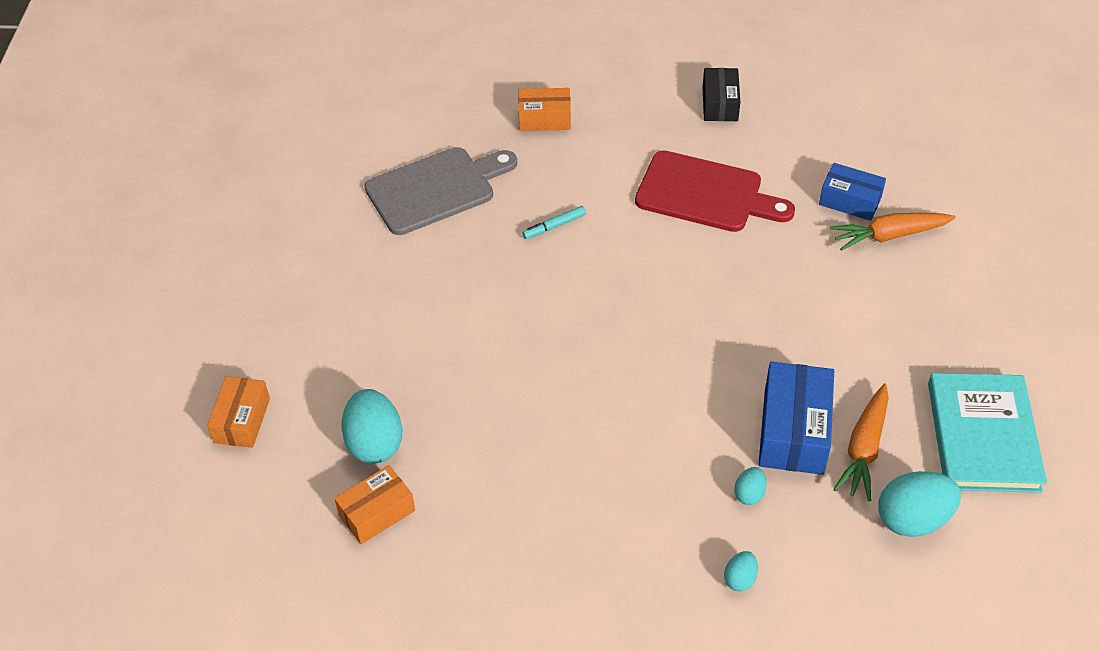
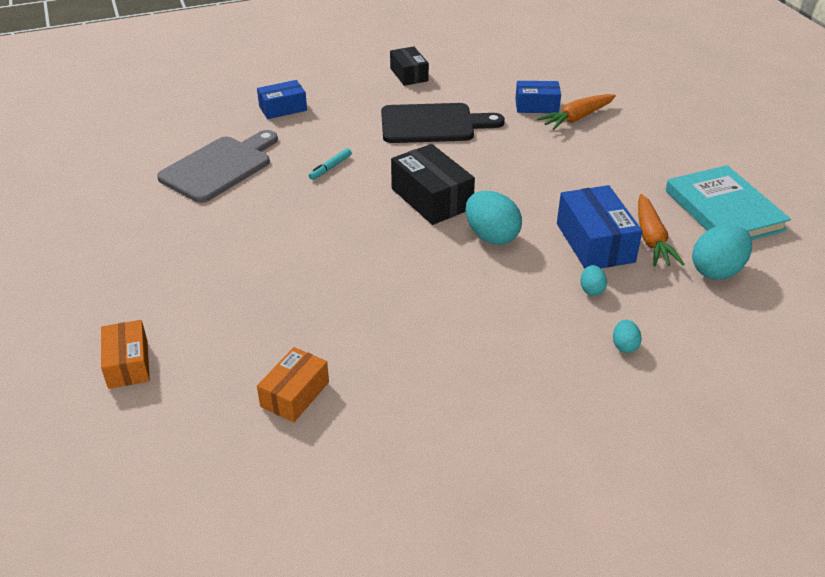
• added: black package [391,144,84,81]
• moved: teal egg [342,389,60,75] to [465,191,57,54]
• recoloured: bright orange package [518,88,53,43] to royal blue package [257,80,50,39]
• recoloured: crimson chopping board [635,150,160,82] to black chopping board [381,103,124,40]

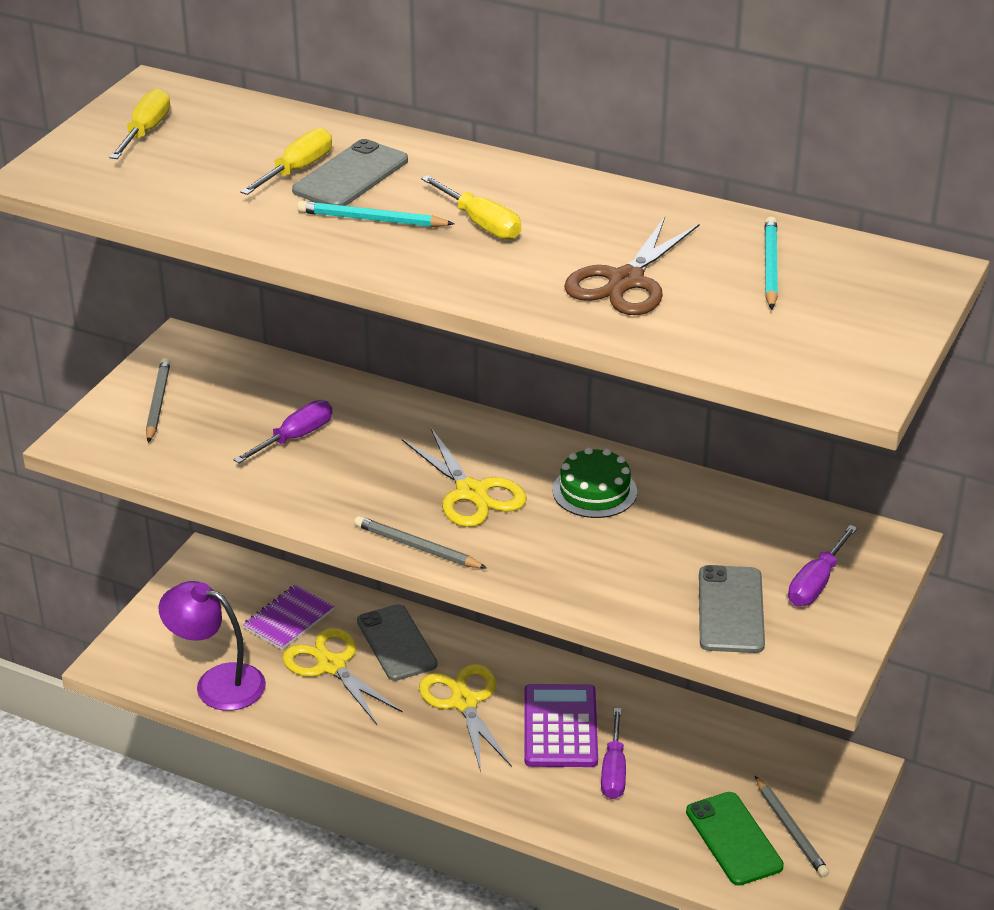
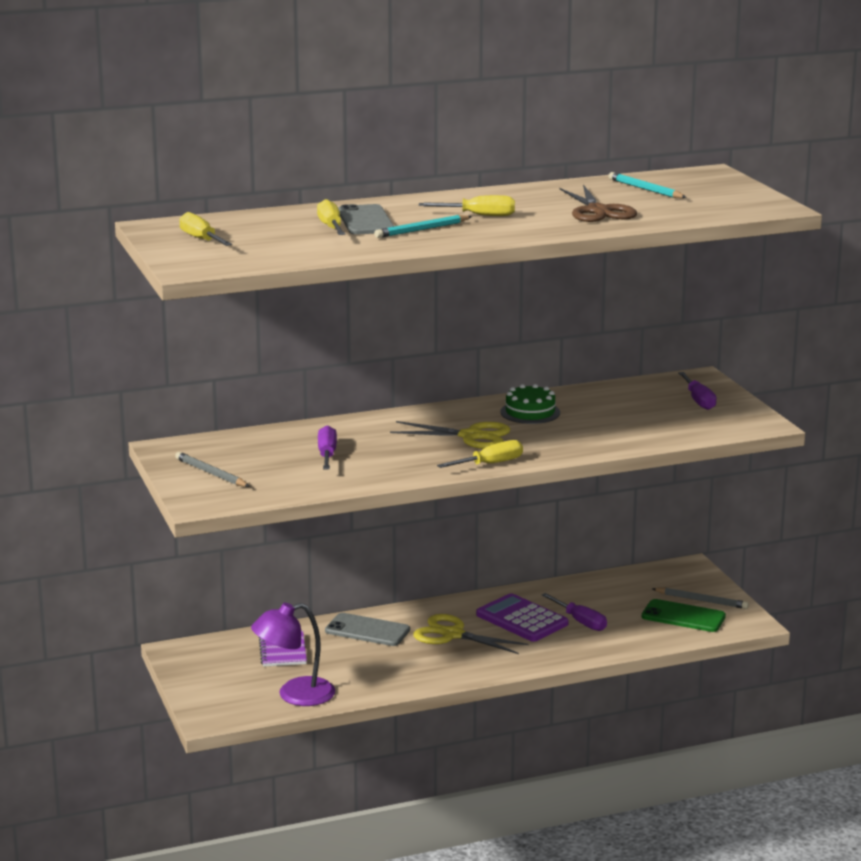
• removed: golden pair of scissors [282,628,121,96]
• removed: ash-grey mobile phone [699,565,66,88]
• replaced: ash-grey wooden pencil [354,516,133,52] to golden hand screwdriver [437,440,86,28]

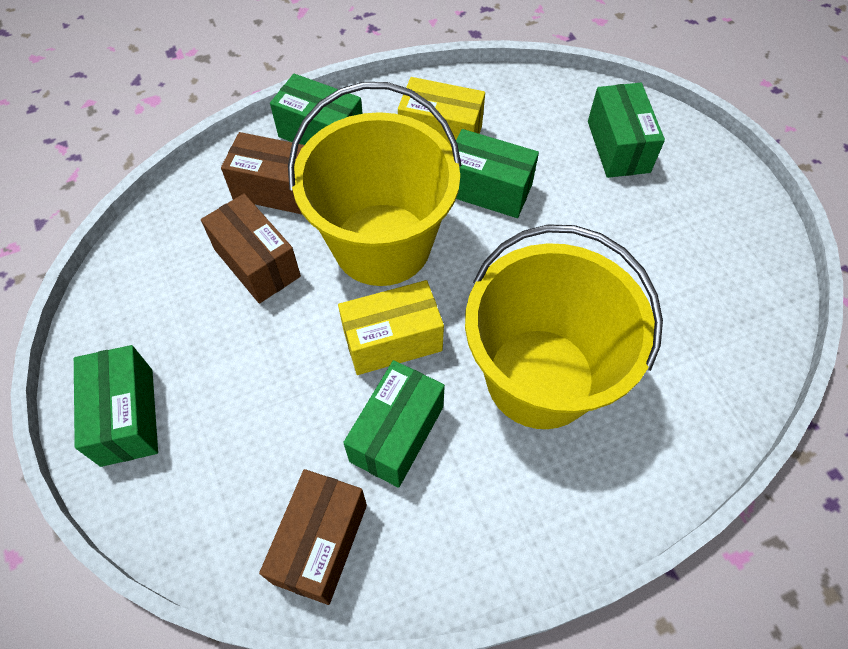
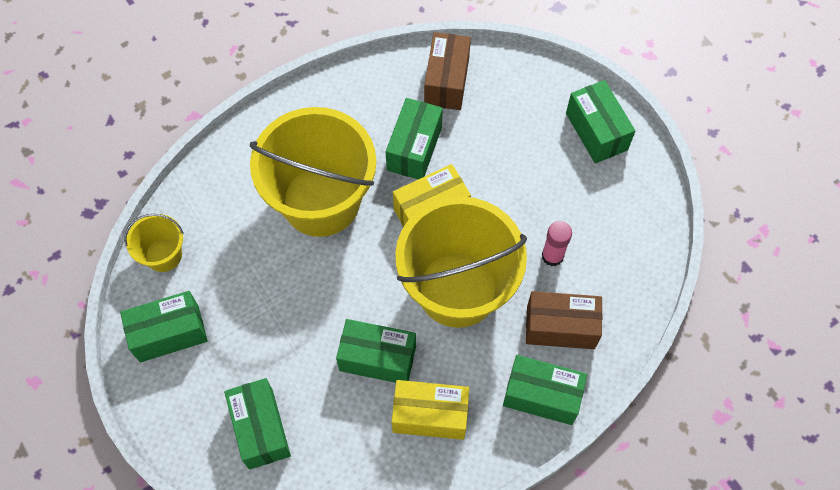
• added: leaf-green package [120,291,88,71]
• added: golden pail [124,214,60,58]
• replaced: dark brown package [201,194,100,110] to pink glue [542,221,30,45]

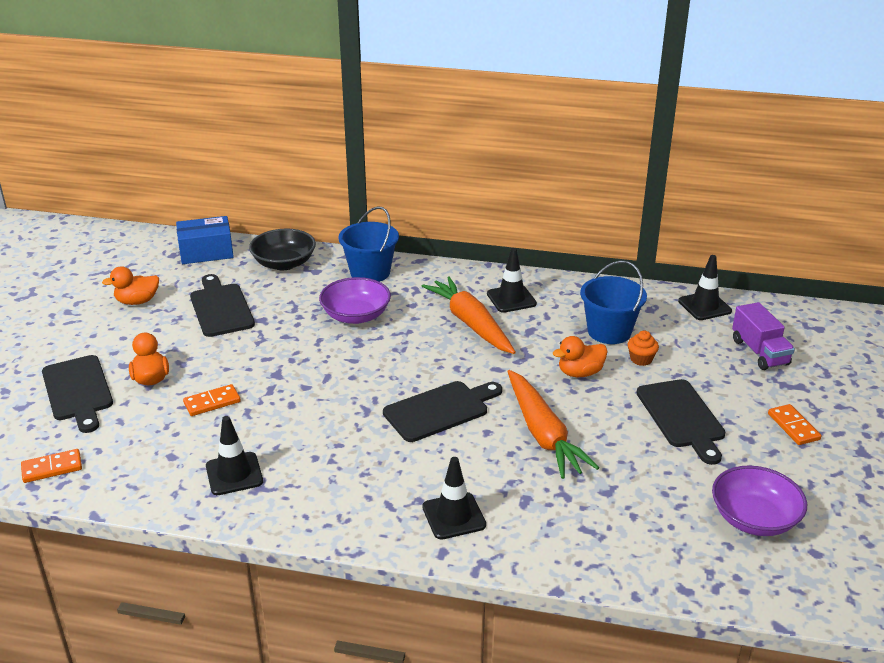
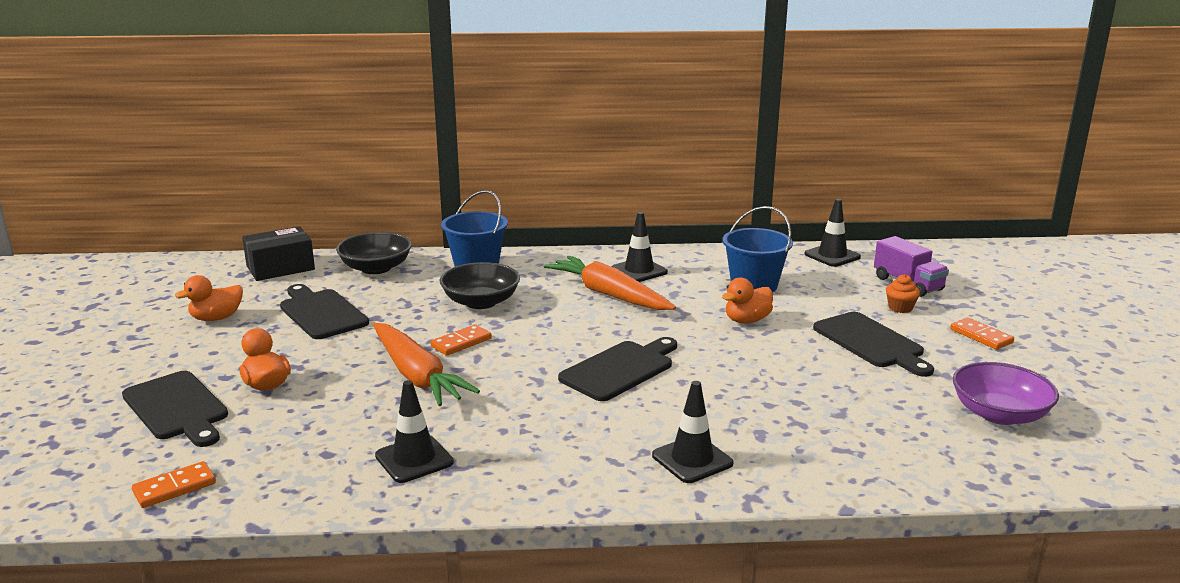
• moved: bright orange domino piece [183,384,58,32] to [430,324,62,32]
• moved: bright orange carrot [507,370,92,109] to [373,323,107,83]
• moved: bright orange cupcake [628,331,31,35] to [886,274,34,39]
• recoloured: royal blue package [176,216,58,48] to black package [242,226,73,55]
• recoloured: violet bowl [319,277,72,47] to black bowl [440,262,80,47]

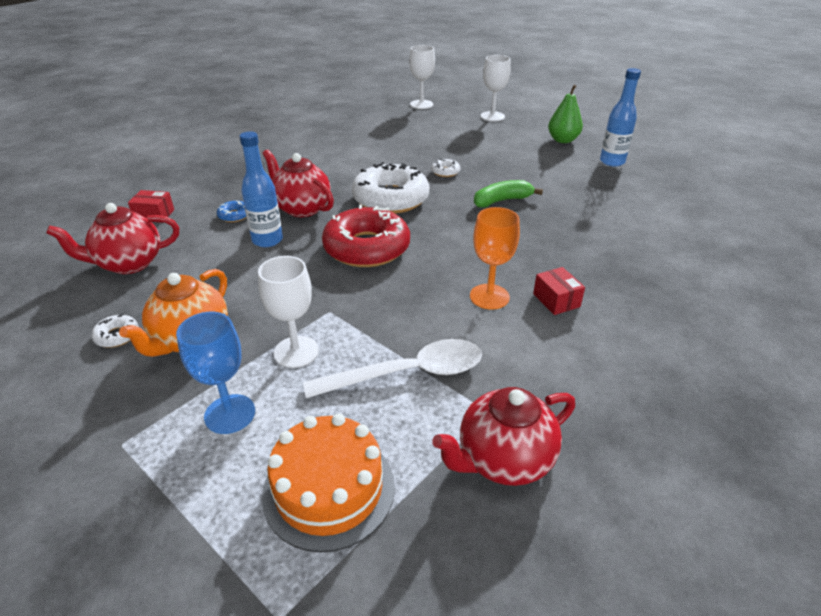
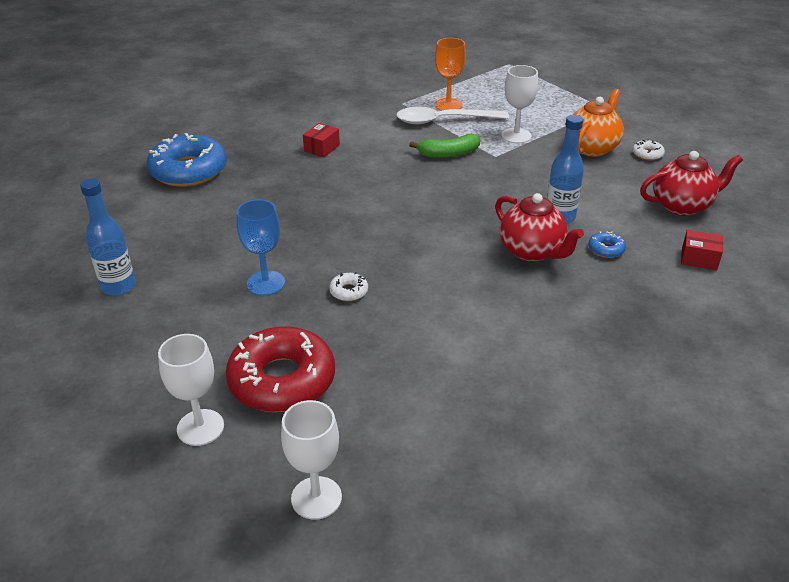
• removed: bright orange cake [262,413,133,139]
• removed: white donut [352,162,77,52]
• removed: crimson tea pot [432,387,143,99]
• removed: leaf-green pear fruit [548,85,35,58]
• added: royal blue donut [147,133,80,54]
• moved: royal blue wine glass [176,312,79,122] to [236,199,49,97]
• moved: crimson donut [322,205,88,62] to [226,326,109,86]
• moved: bright orange wine glass [470,207,50,103] to [435,38,31,73]
• moved: leaf-green banana [474,180,69,28] to [409,134,71,24]
• turned: crimson package [533,267,52,48] = [303,123,37,35] 45 degrees clockwise

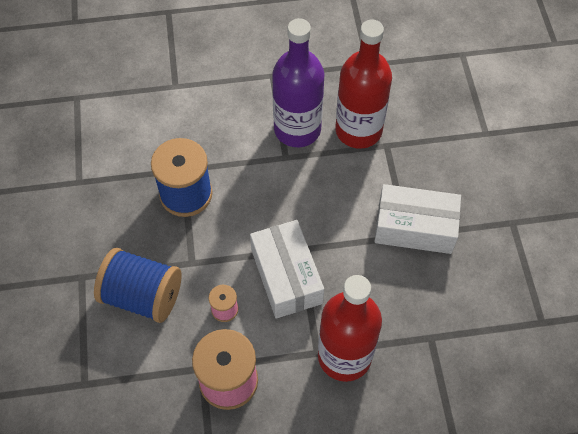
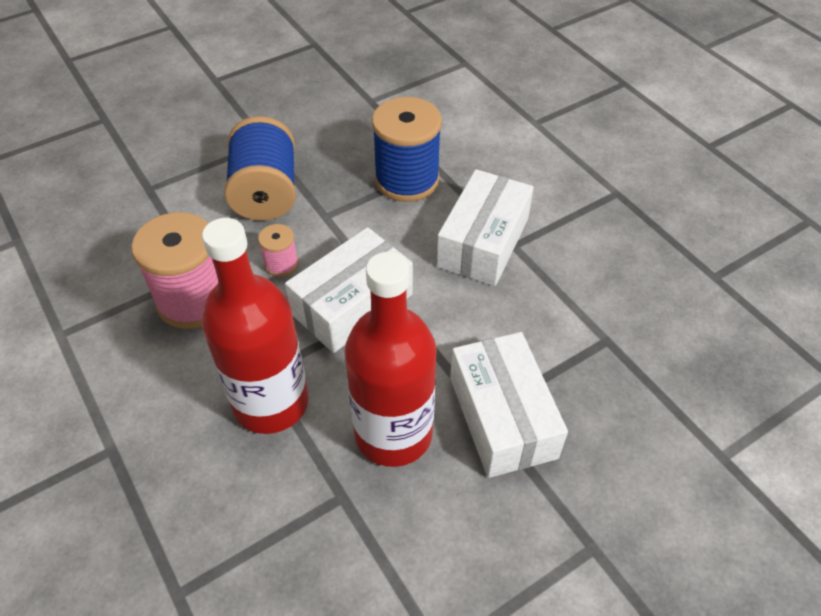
• removed: violet drink bottle [272,18,52,129]
• added: white package [437,169,97,117]
• moved: crimson drink bottle [335,19,57,130] to [344,252,93,215]

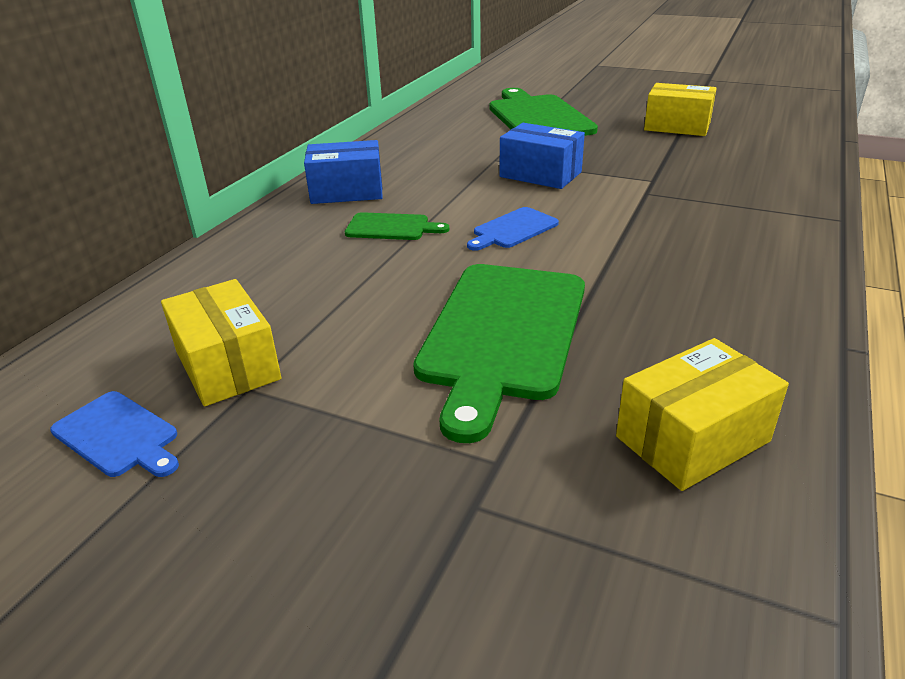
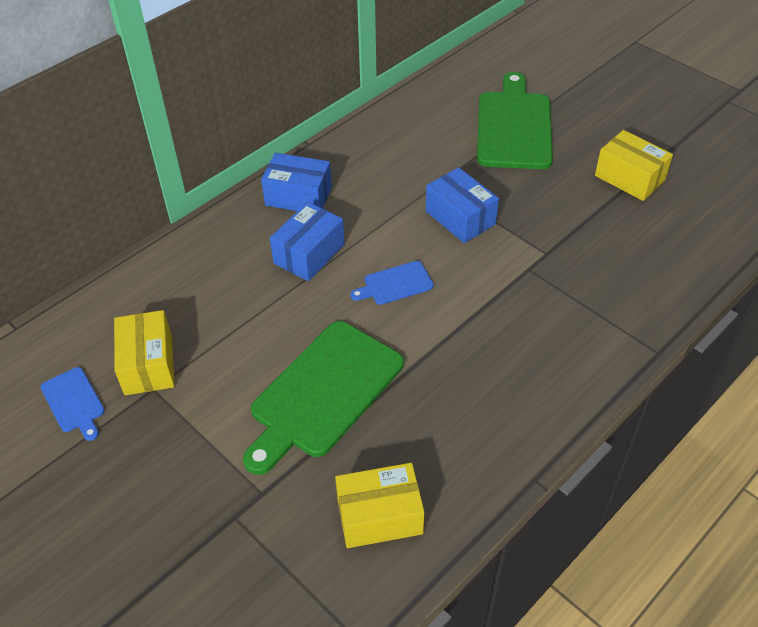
• replaced: leaf-green chopping board [345,212,104,28] to royal blue package [270,202,75,79]

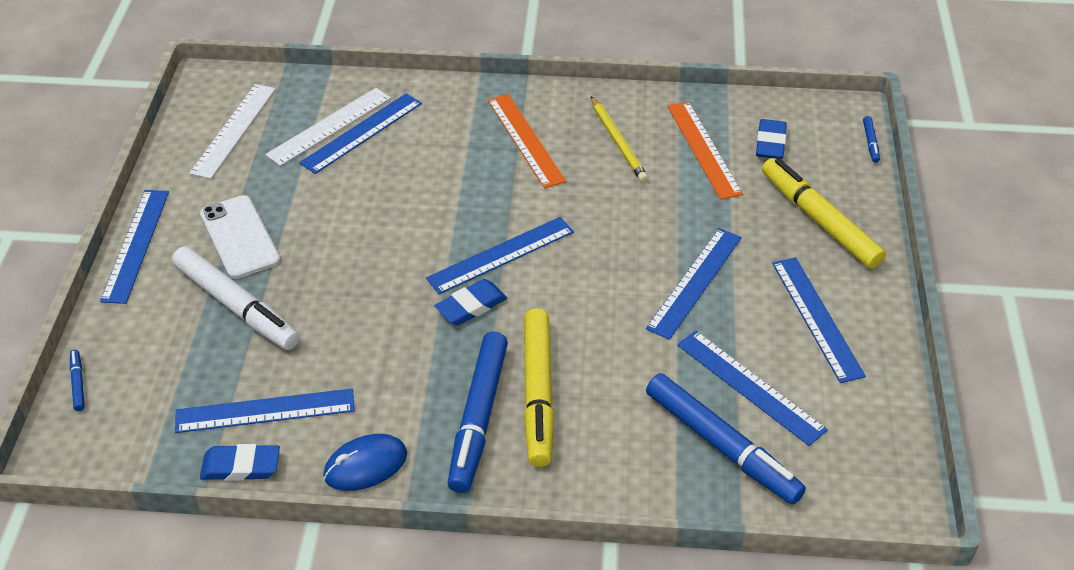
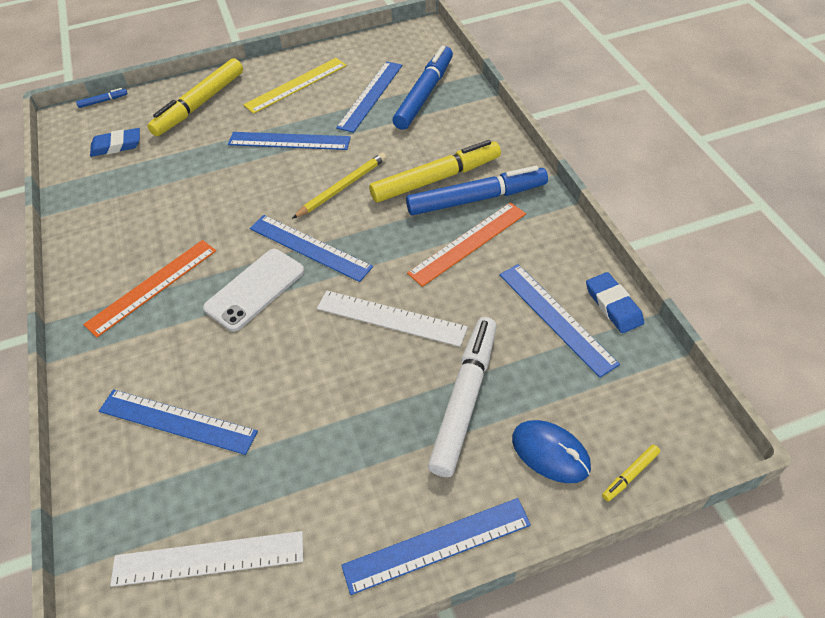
• removed: royal blue gum eraser [435,279,72,47]
• moved: white mobile phone [200,195,81,84] to [203,249,102,83]
• moved: white straightedge [265,88,126,78] to [317,291,151,56]
• moved: royal blue mouse [324,434,83,57] to [512,420,79,63]
• moved: golden wooden pencil [591,96,57,87] to [292,153,95,66]
• moved: bright orange straightedge [667,101,76,99] to [407,202,119,85]
• recoloured: royal blue marker [70,350,15,61] to golden marker [602,445,58,57]
• recoloured: royal blue straightedge [772,257,94,126] to golden straightedge [244,58,103,56]

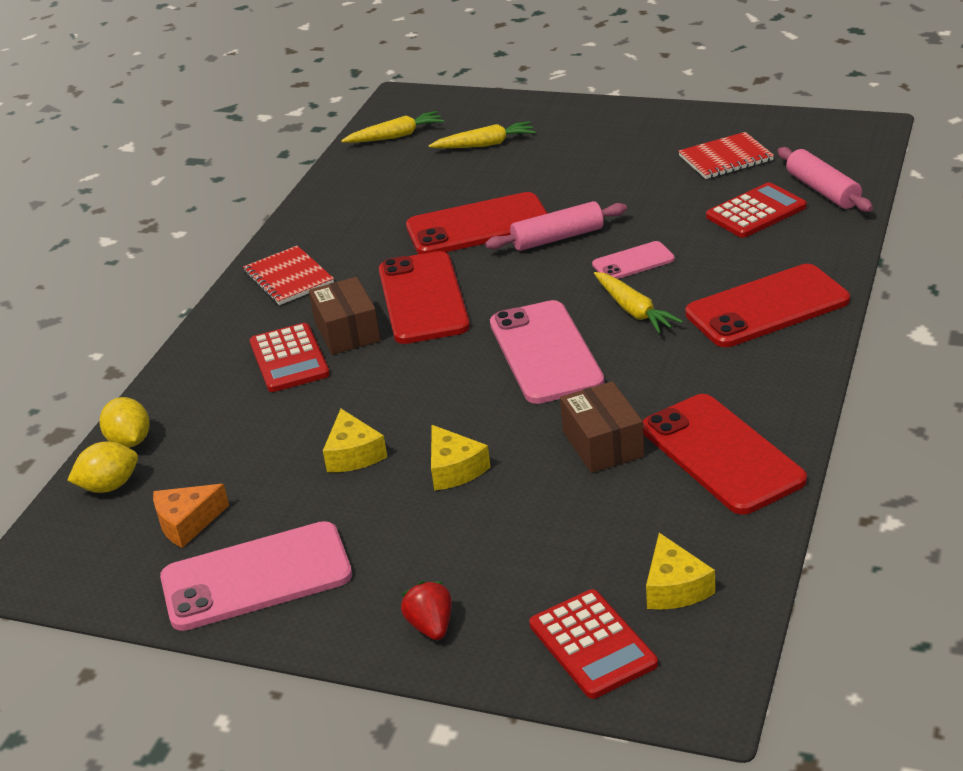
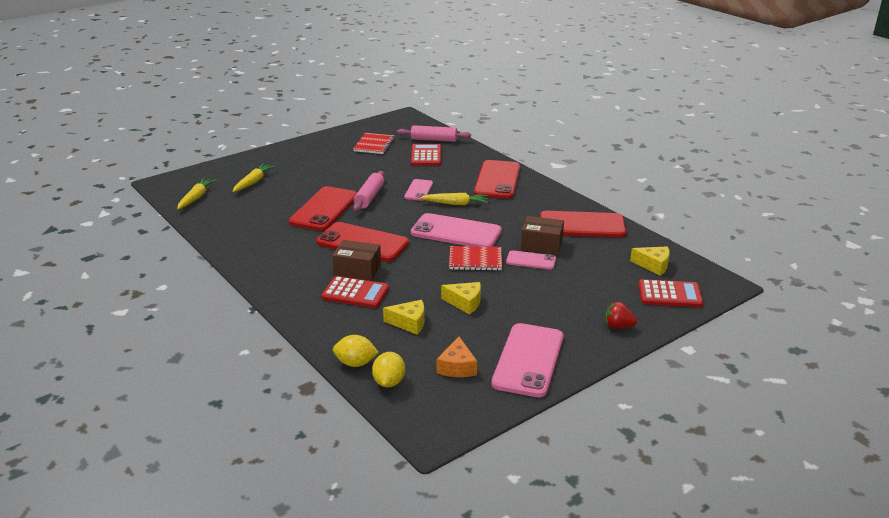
• added: pink mobile phone [506,250,50,20]
• moved: crimson exercise book [243,246,91,59] to [449,246,53,25]
• moved: golden cheese wedge [431,425,59,66] to [383,300,41,34]

